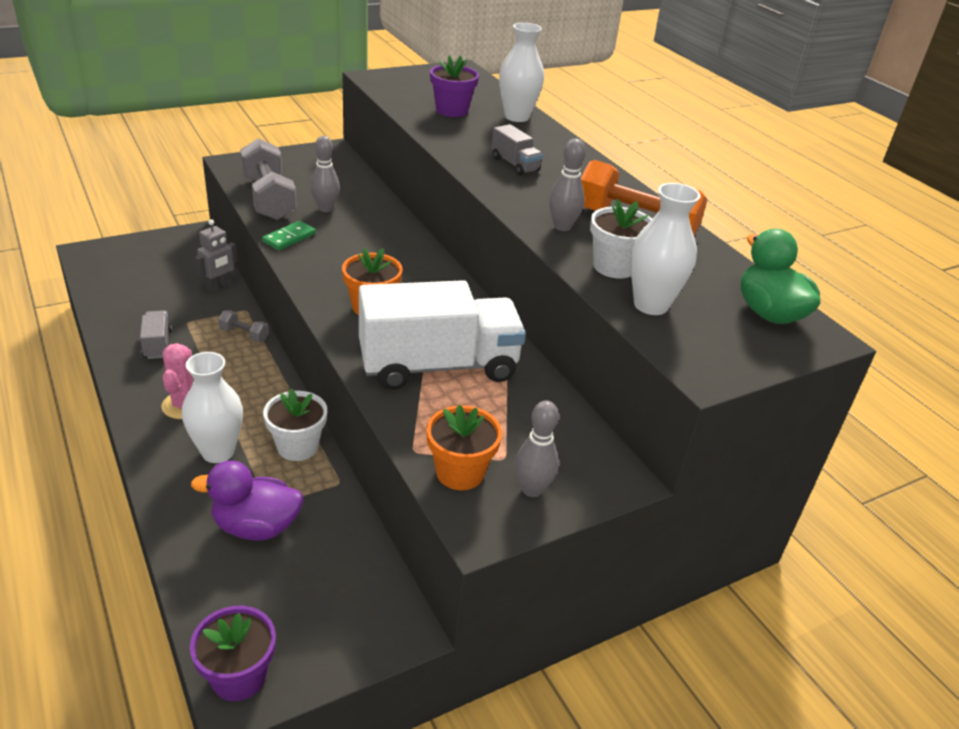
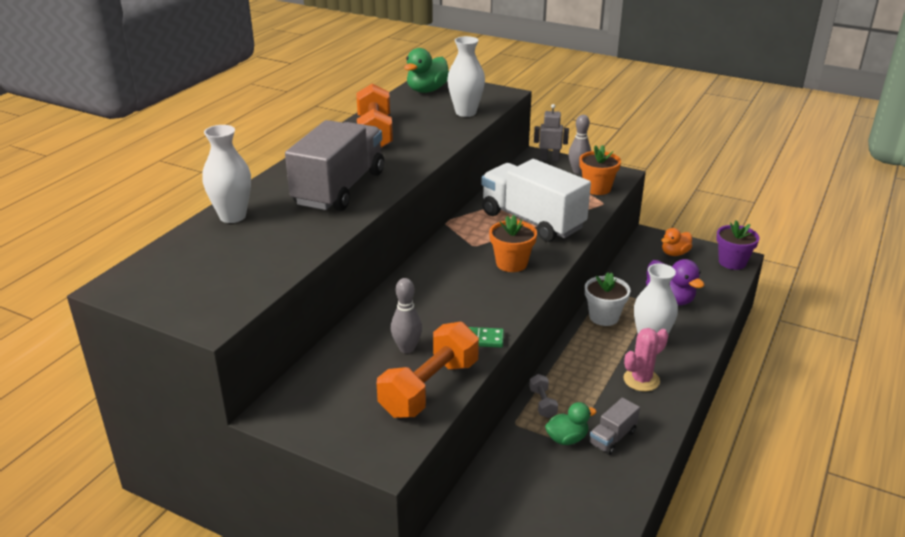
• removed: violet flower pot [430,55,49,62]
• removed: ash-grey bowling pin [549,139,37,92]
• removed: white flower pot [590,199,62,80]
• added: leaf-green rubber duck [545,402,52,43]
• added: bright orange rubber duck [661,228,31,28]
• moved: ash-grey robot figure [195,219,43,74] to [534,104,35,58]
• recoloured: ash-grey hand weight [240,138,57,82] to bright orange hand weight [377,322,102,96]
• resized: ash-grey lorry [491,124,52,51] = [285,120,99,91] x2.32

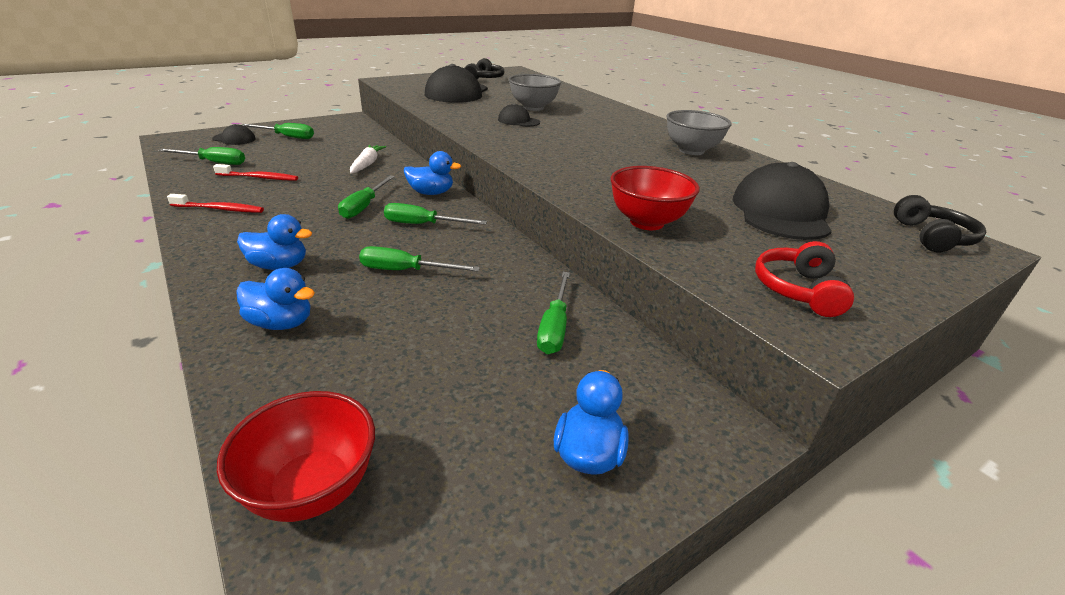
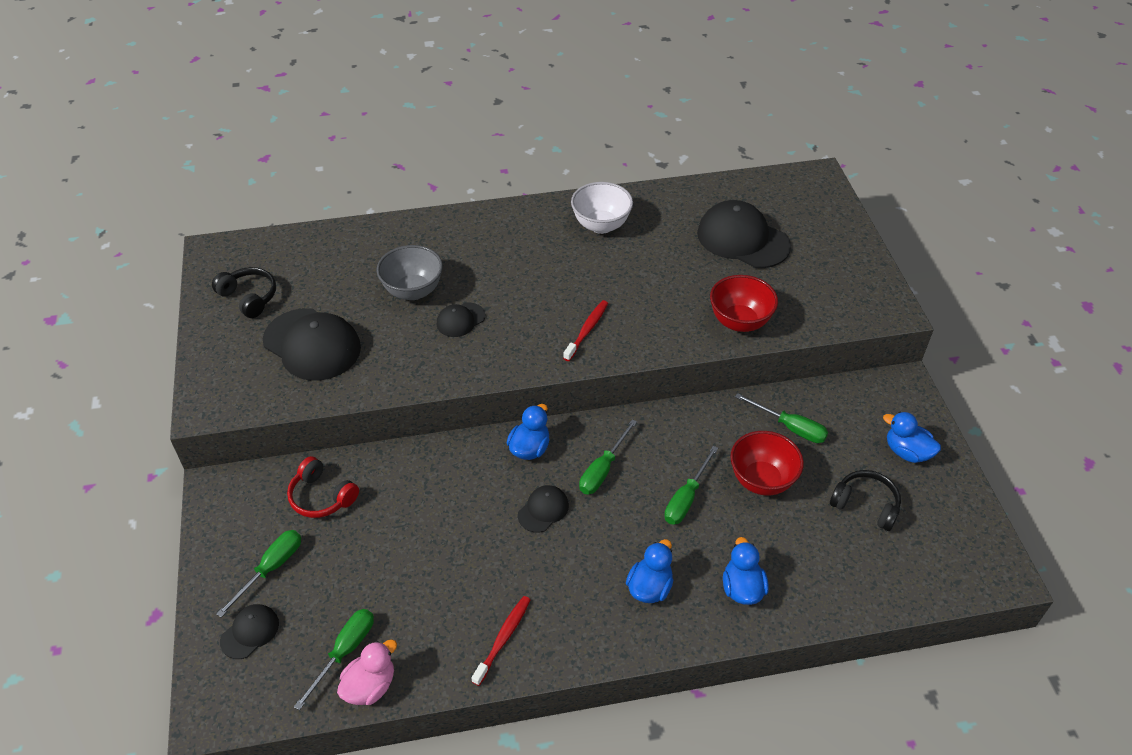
• removed: white carrot [350,145,36,29]
• added: pink rubber duck [337,640,60,65]
• moved: crimson dental brush [213,164,85,17] to [563,300,45,61]
• moved: crimson bowl [217,391,158,131] to [730,431,74,65]
• moved: crimson over-ear headphones [755,241,99,76] to [287,456,72,62]
• moved: black over-ear headphones [894,195,92,57] to [830,470,71,61]
• replaced: leaf-green hand screwdriver [338,175,57,44] to black peaked cap [518,485,51,48]
• recoloured: ash-grey bowl [666,110,66,45] to white bowl [571,182,62,52]
• turned: royal blue rubber duck [236,268,79,62] = [723,537,46,68] 45 degrees counterclockwise

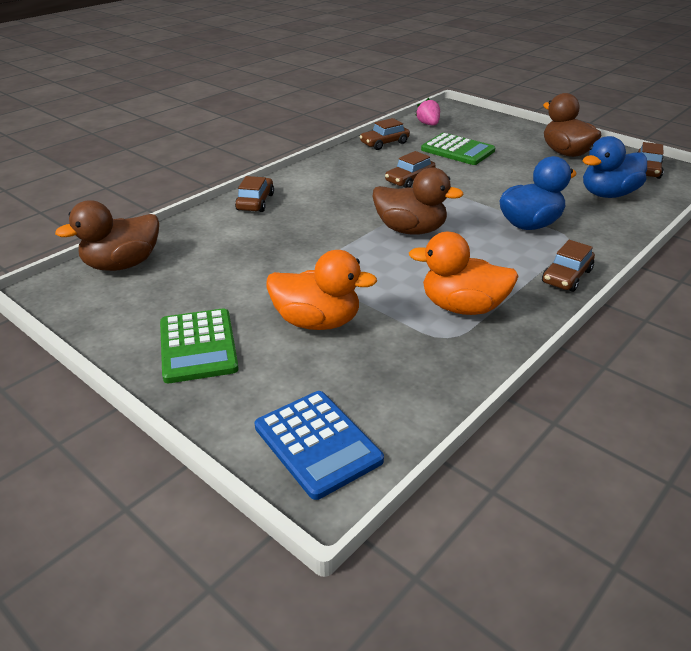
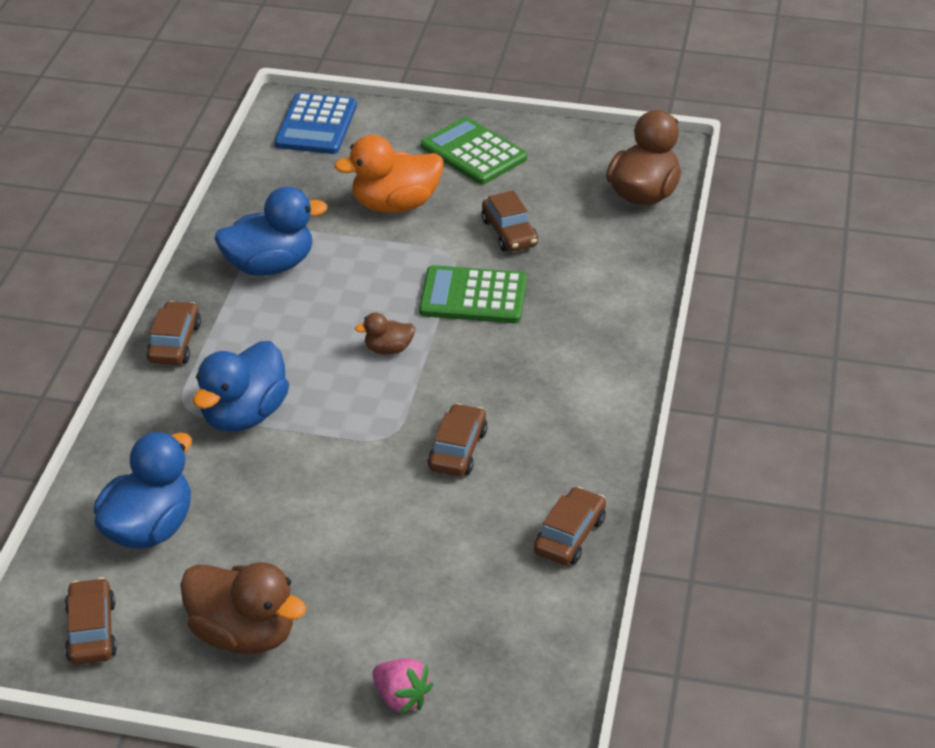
• moved: dark brown automobile [235,176,39,36] to [482,191,56,61]
• moved: pink toy strawberry [415,98,25,27] to [372,658,61,57]
• moved: leaf-green adding machine [421,133,74,32] to [419,265,108,58]
• recoloured: bright orange rubber duck [409,232,110,83] to royal blue rubber duck [215,186,113,90]
• turned: royal blue adding machine [255,391,129,109] = [275,93,82,61] 105 degrees counterclockwise
• resized: dark brown rubber duck [373,167,91,68] = [355,313,60,42] x0.50

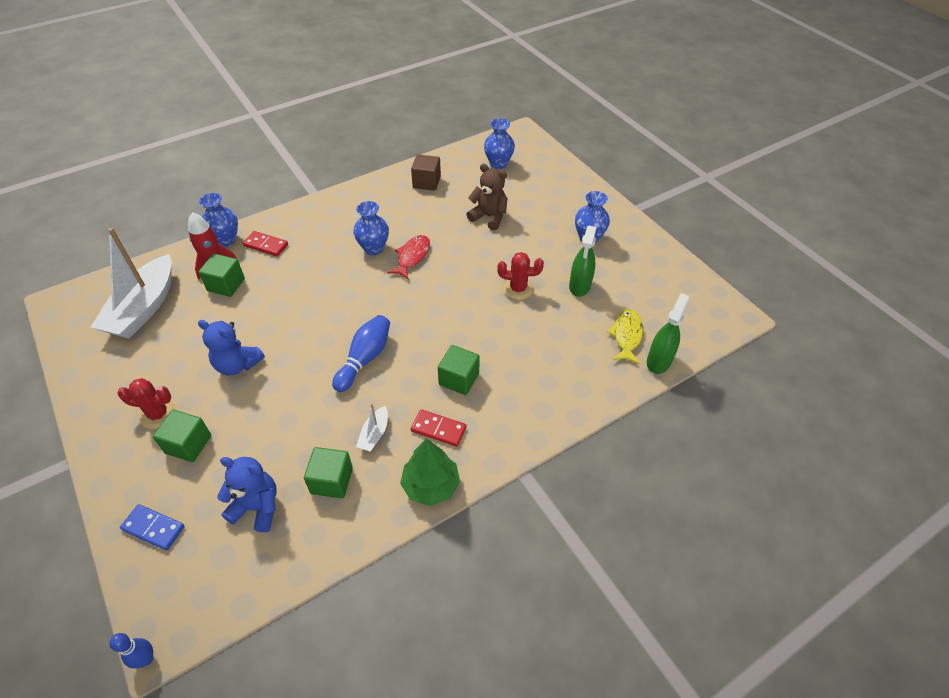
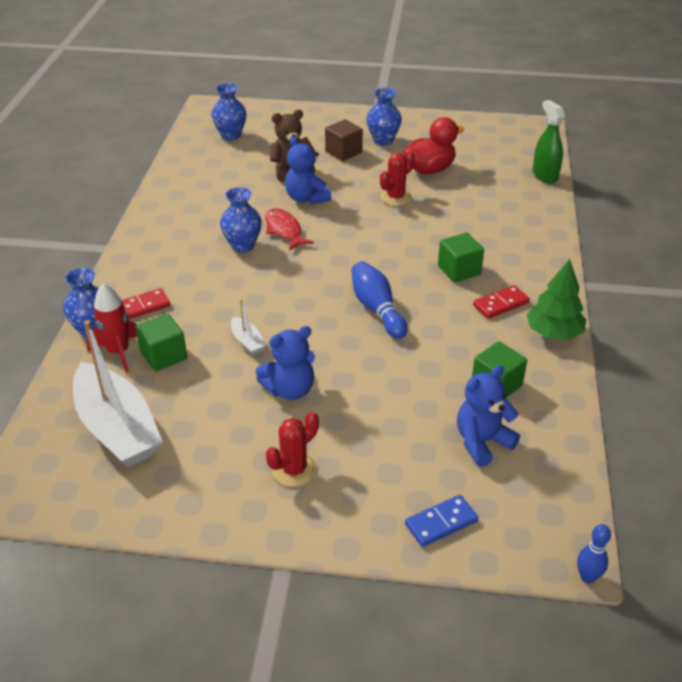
• removed: leaf-green cube [153,409,58,53]
• removed: golden toy fish [607,309,36,55]
• added: royal blue teddy [285,136,46,68]
• moved: white sailboat [356,404,32,47] to [231,300,35,55]
• moved: dark brown cube [411,154,30,37] to [325,119,38,42]
• replaced: leaf-green spray cleaner [569,226,27,71] to crimson rubber duck [403,117,61,58]

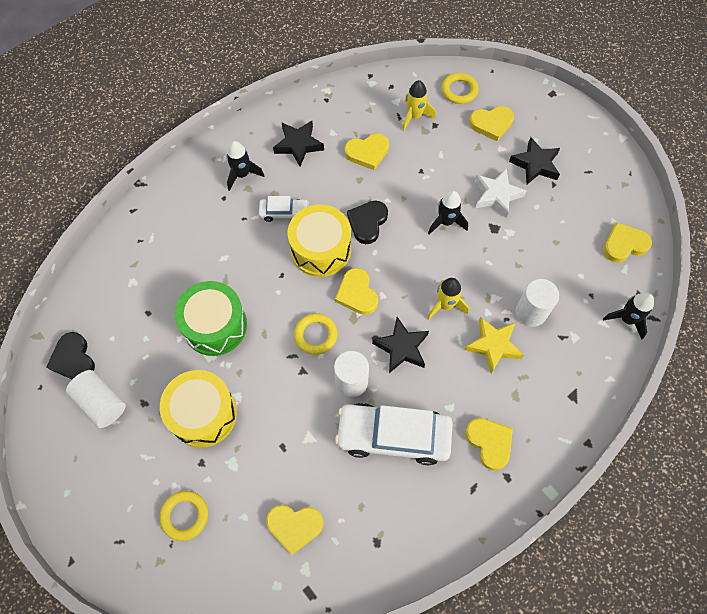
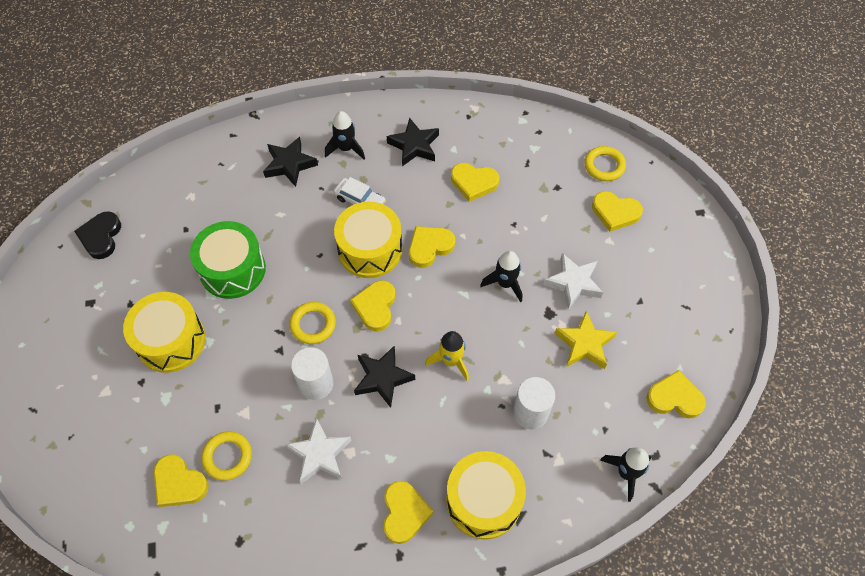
• removed: white cylinder shape [66,370,60,58]
• removed: golden spaceship [402,80,34,51]
• added: golden drum [446,451,80,89]
• moved: golden hoop [160,491,48,50] to [201,431,51,49]
• moved: golden five-pointed star [465,317,59,56] to [555,311,62,58]
• moved: black five-pointed star [509,137,51,48] to [263,137,55,50]
• replaced: white automobile [335,403,118,62] to white five-pointed star [285,418,67,66]
• recoloured: black love heart [347,201,41,43] to golden love heart [409,226,46,42]

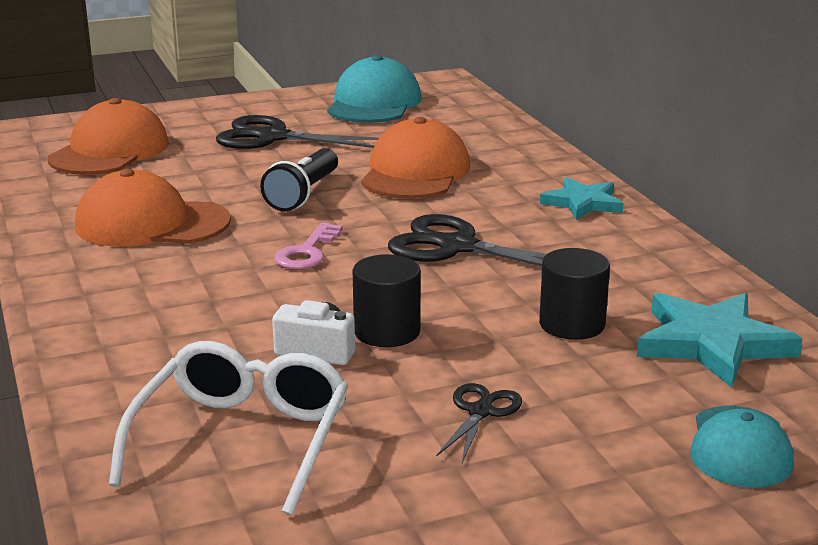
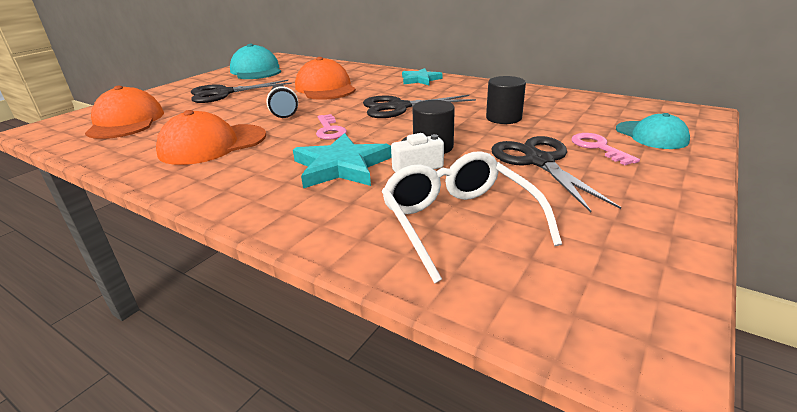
• added: pink latchkey [571,133,69,32]
• moved: teal five-pointed star [637,293,166,95] to [293,133,99,55]
• resized: black pair of scissors [436,383,86,80] = [491,136,130,77] x1.87

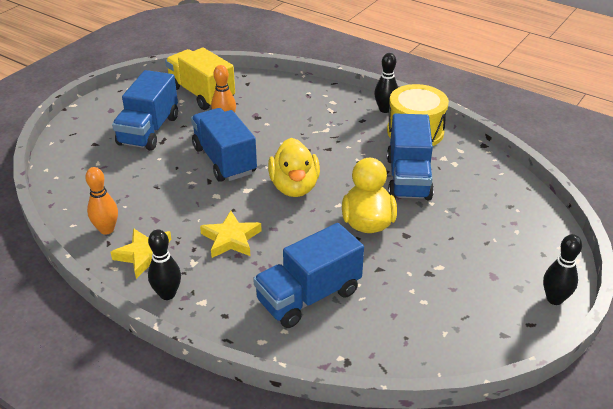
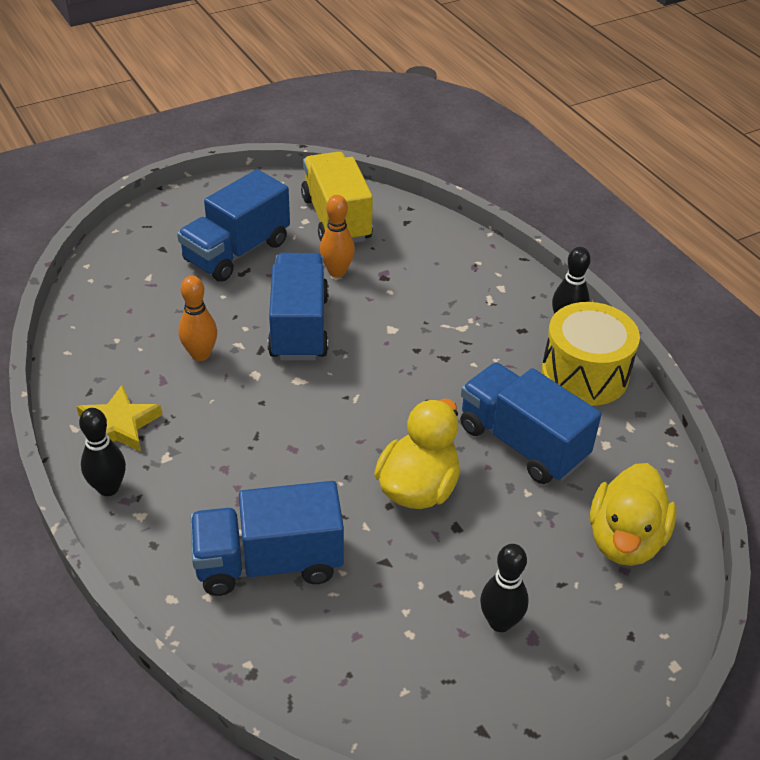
• removed: golden five-pointed star [200,211,62,47]
• moved: bright orange bowling pin [85,167,33,68] to [179,276,38,85]
• moved: golden rubber duck [268,138,52,59] to [590,463,87,103]
• moved: black bowling pin [543,234,39,71] to [480,544,49,88]
• turned: royal blue lorry [387,114,47,86] = [460,362,141,122] 105 degrees clockwise

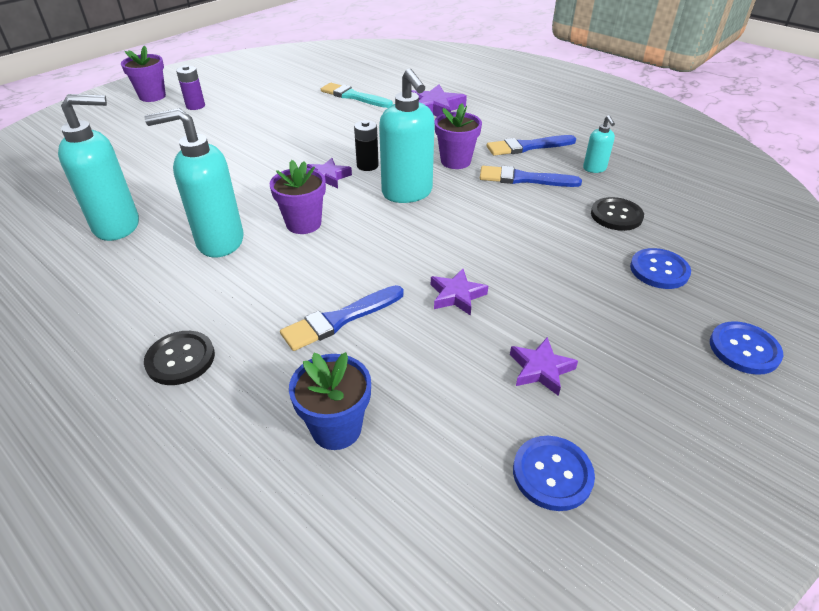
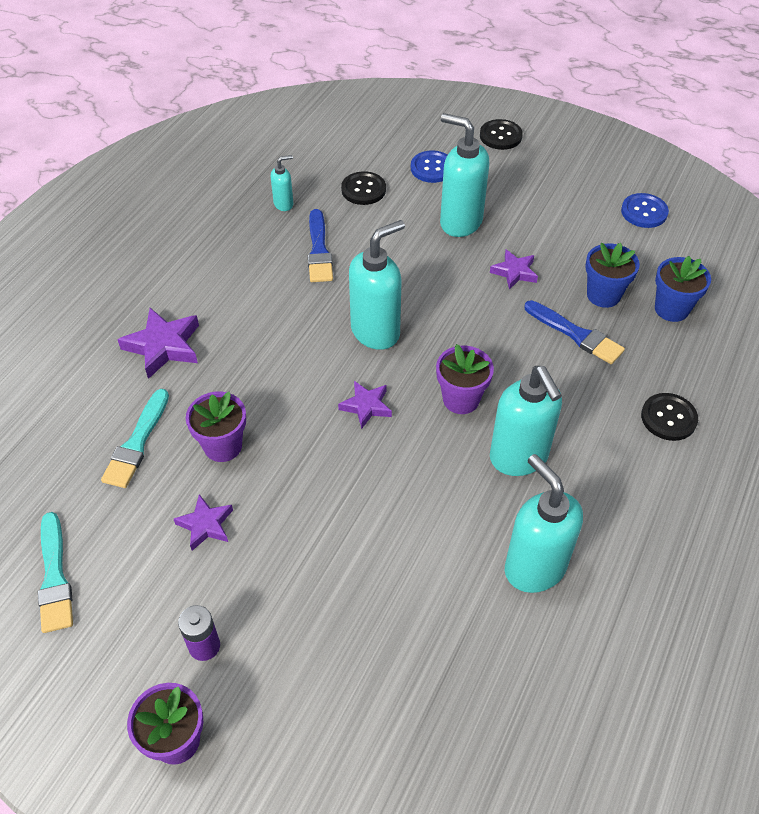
• removed: black battery [354,120,25,51]
• removed: royal blue brush [486,135,90,21]
• added: teal brush [38,512,35,121]
• added: teal soap pump [440,113,49,124]
• added: royal blue flower pot [585,243,55,65]
• moved: violet flower pot [435,104,47,65] to [186,391,60,71]
• moved: violet five-pointed star [510,337,68,59] to [174,494,59,57]
• recoloured: royal blue sewing button [710,321,73,54] to black sewing button [480,119,43,31]

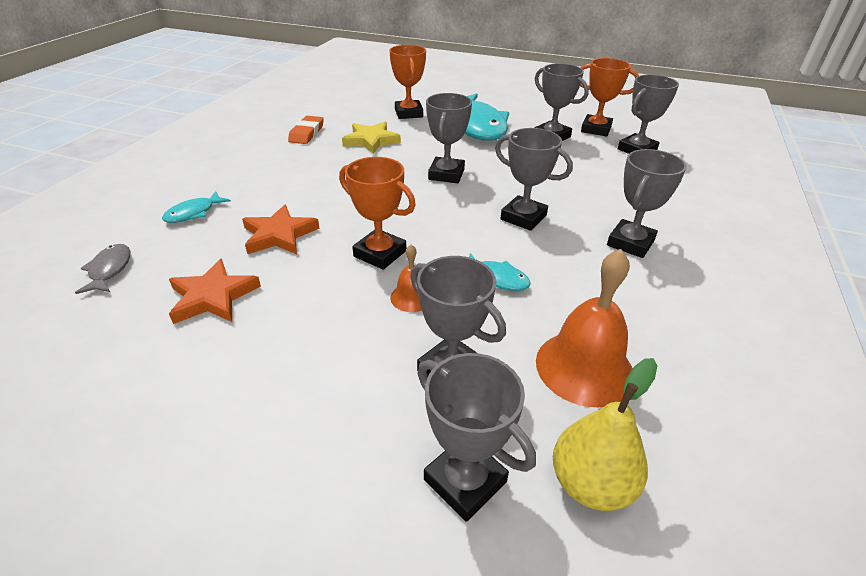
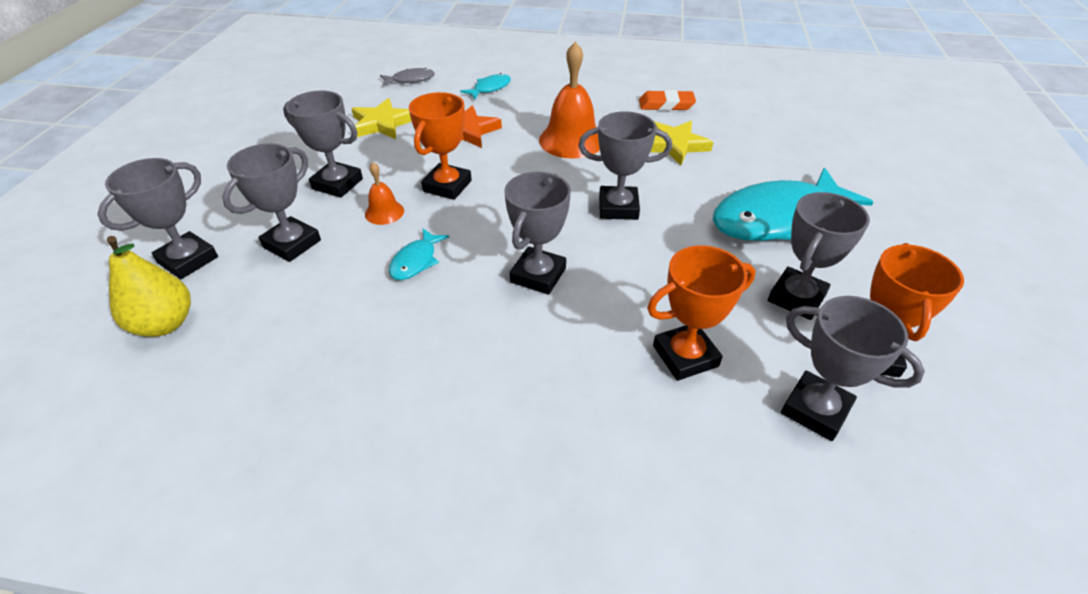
• moved: bright orange prize cup [389,45,37,74] to [647,245,108,136]
• moved: bright orange hand bell [536,249,97,158] to [539,42,61,117]
• moved: ash-grey prize cup [607,149,80,109] to [283,90,80,108]
• recoloured: bright orange five-pointed star [169,259,92,65] to golden five-pointed star [352,98,60,41]
• turned: teal toy fish [162,191,69,32] = [460,73,51,26] 105 degrees clockwise

